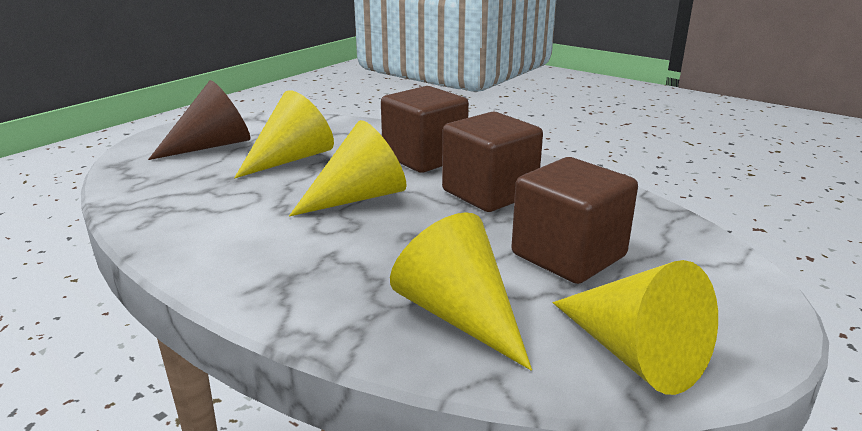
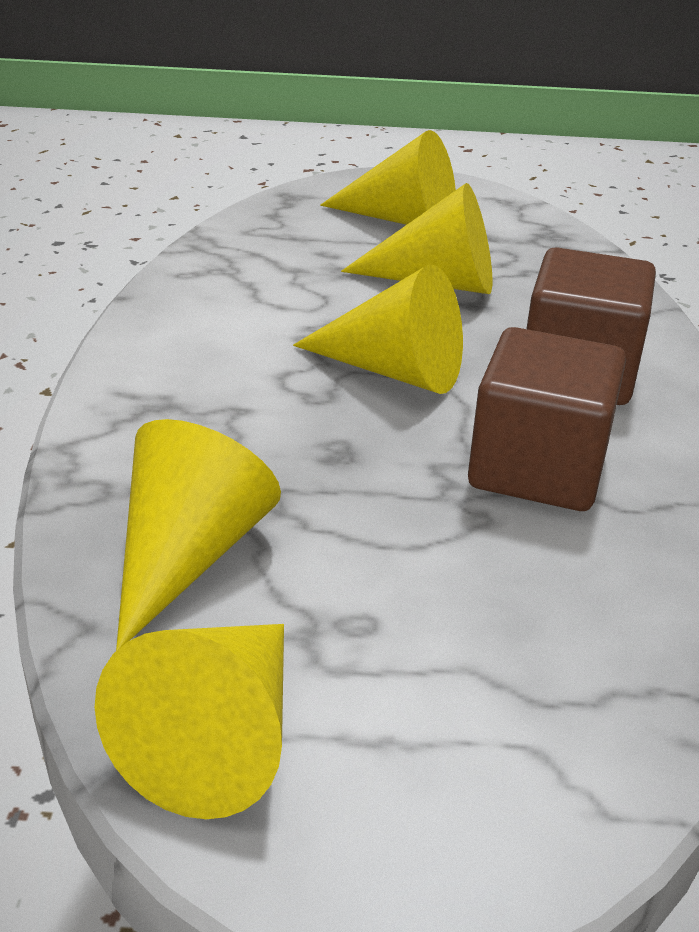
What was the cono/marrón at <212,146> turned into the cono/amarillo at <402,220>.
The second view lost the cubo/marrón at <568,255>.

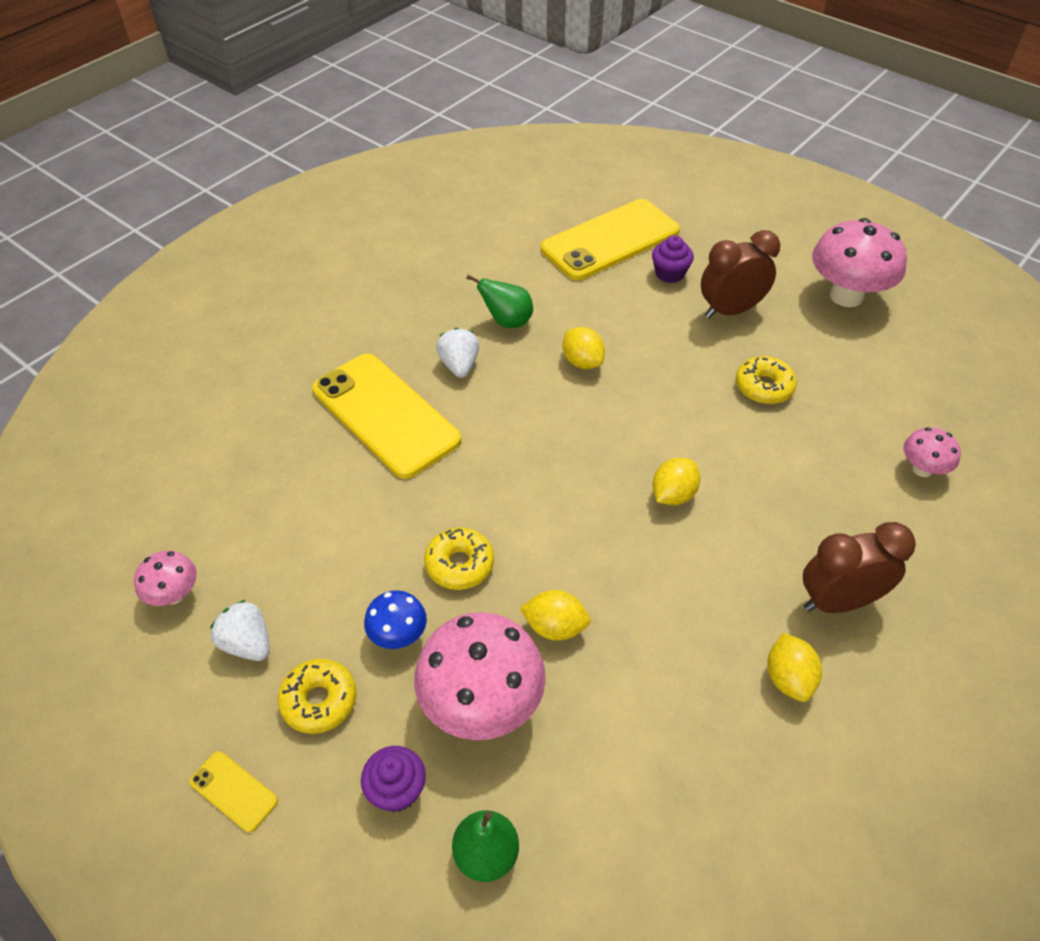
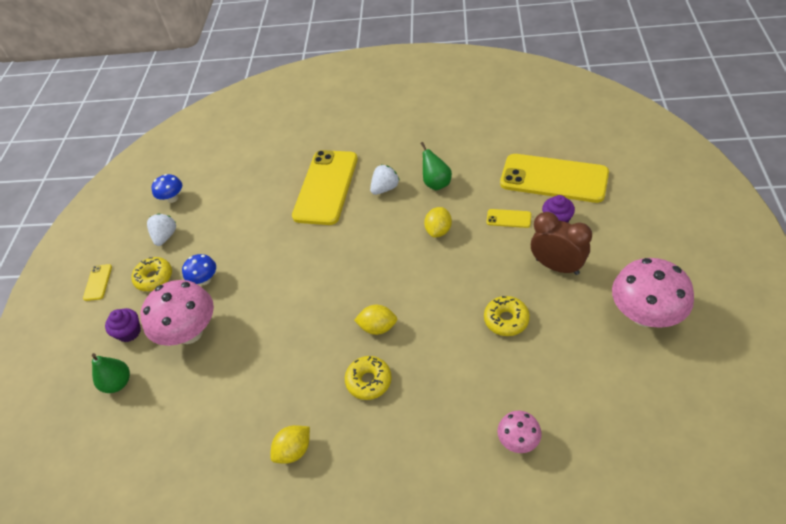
What was the seta/rosa at <174,594> turned into the seta/azul at <172,198>.
The rosquilla/amarillo ended up elsewhere, having gone from <459,564> to <369,381>.
The second view gained the móvil/amarillo at <508,218>.
The second view lost the limón/amarillo at <555,627>.
The second view lost the despertador/marrón at <838,601>.

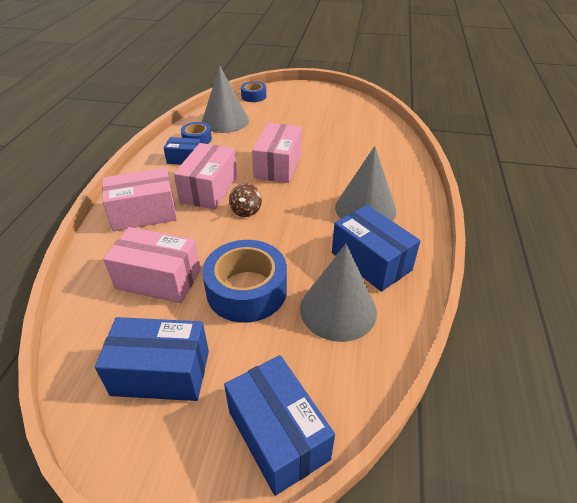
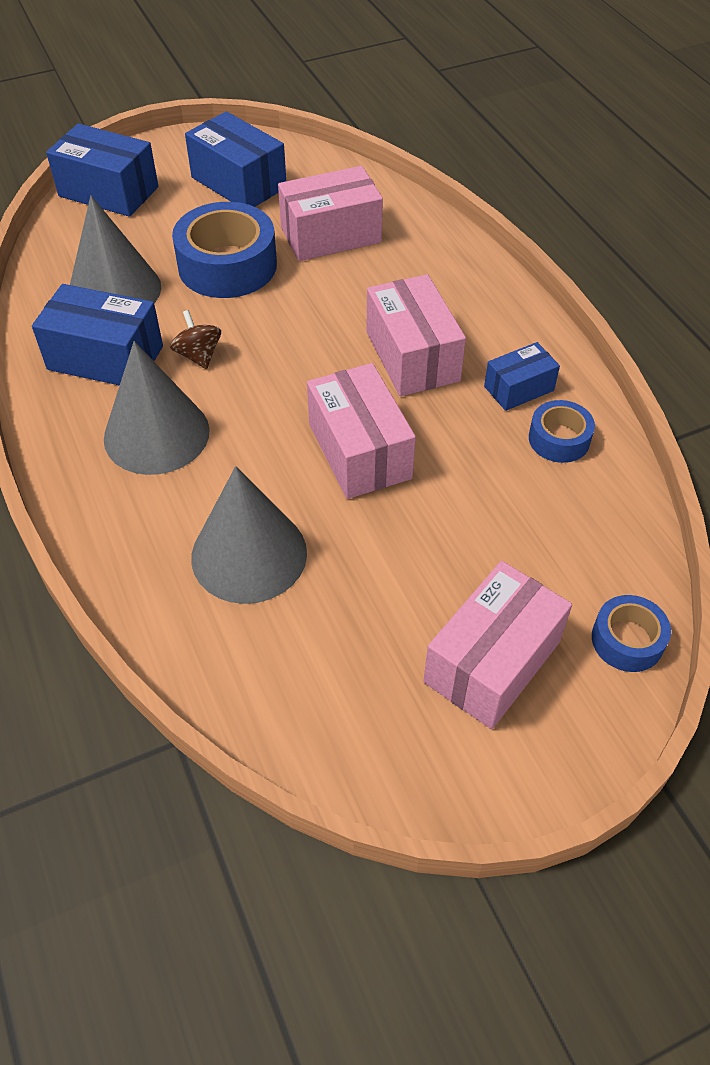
The peonza/marrón ended up elsewhere, having gone from <246,210> to <198,355>.
The caja/azul at <161,373> ended up facing another way, 75 degrees clockwise from before.
The cono/gris ended up elsewhere, having gone from <225,121> to <249,554>.
The caja/rosa ended up elsewhere, having gone from <144,213> to <492,662>.

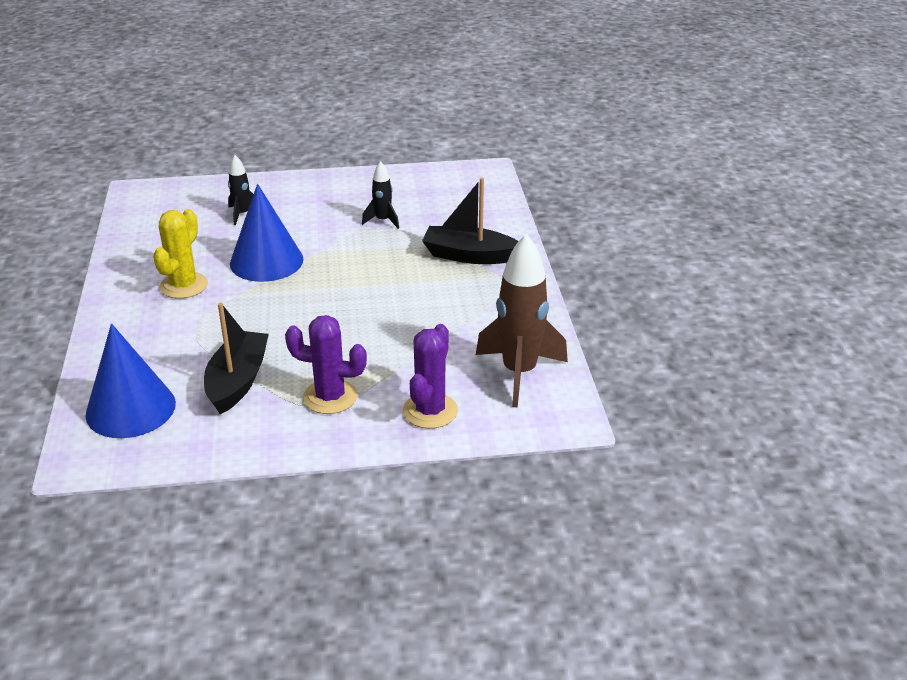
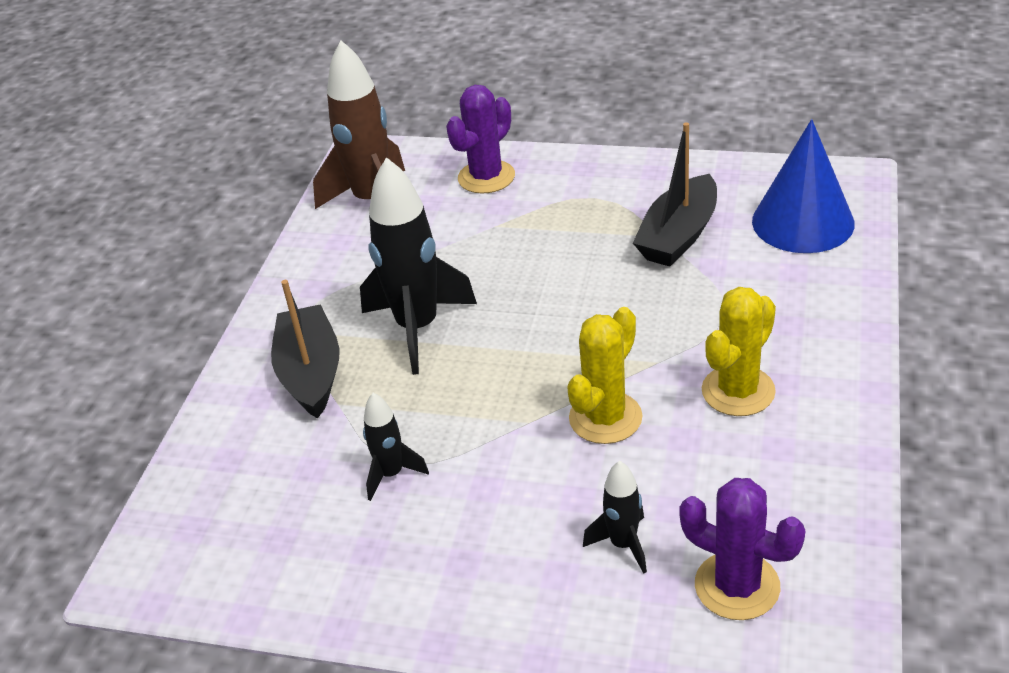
The barco/negro at <469,255> ended up facing another way, 135 degrees counterclockwise from before.
The second view gained the cohete/negro at <418,328>.
Where the cono/azul stood at <266,261>, the cactus/amarillo came to stand at <605,418>.
The cactus/morado ended up elsewhere, having gone from <330,397> to <737,586>.

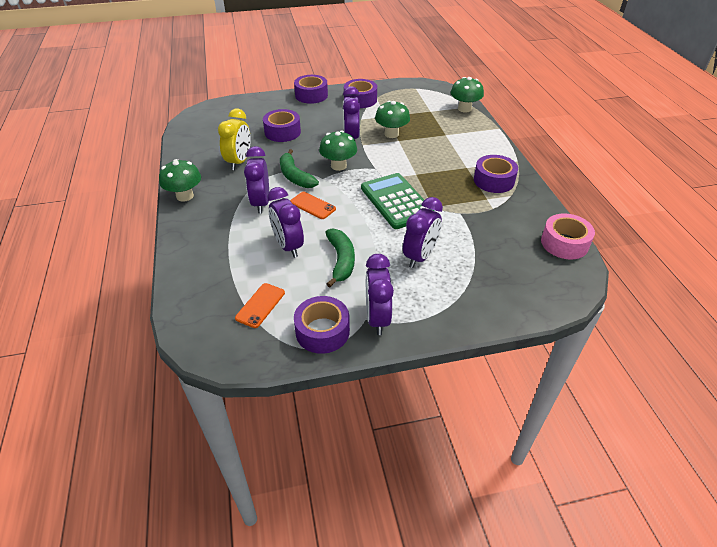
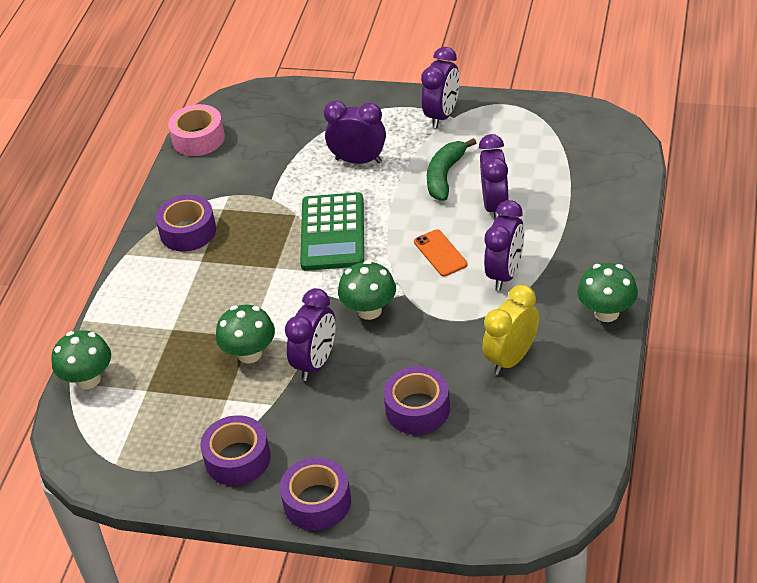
The despertador/morado at <420,256> ended up facing another way, 45 degrees clockwise from before.
The second view lost the móvil/naranja at <260,305>.
The second view lost the plátano/verde at <295,176>.
The second view lost the cinta adhesiva/morado at <322,331>.

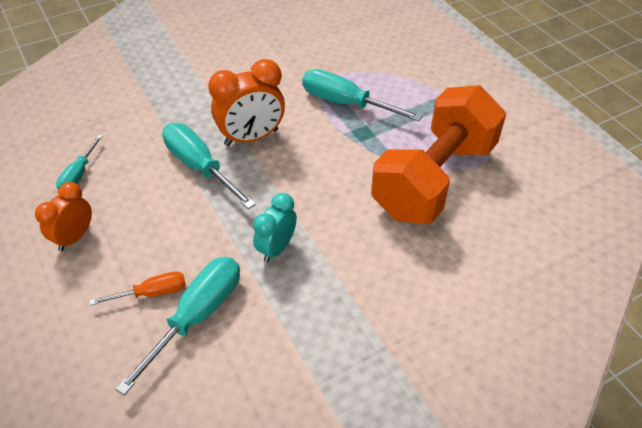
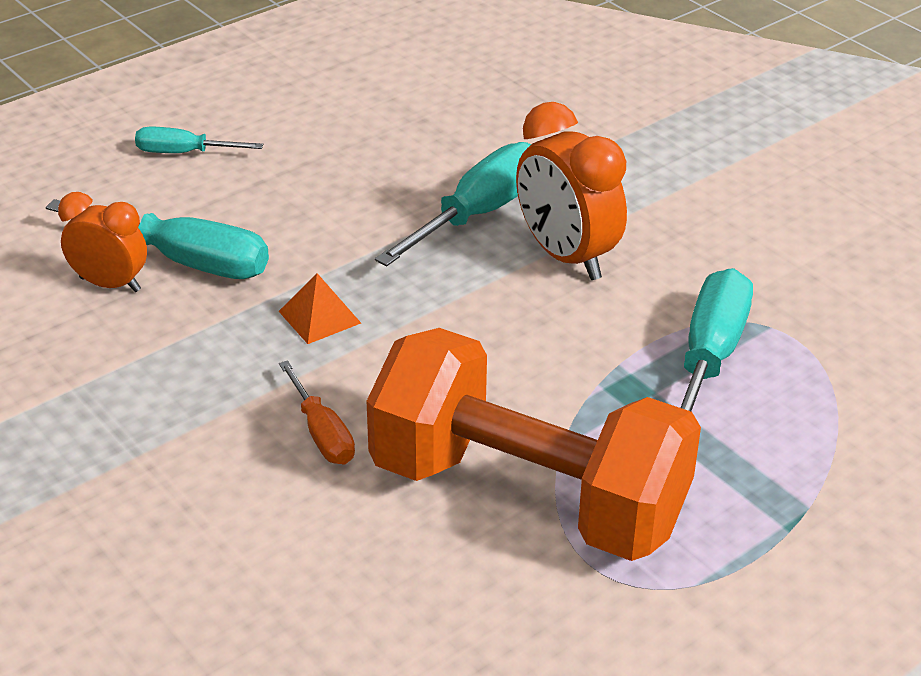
The despertador/naranja ended up elsewhere, having gone from <74,237> to <110,284>.
The destornillador/turquesa ended up elsewhere, having gone from <78,175> to <183,153>.
Where the despertador/turquesa stood at <276,248>, the pirámide/naranja came to stand at <319,317>.
The destornillador/naranja ended up elsewhere, having gone from <153,293> to <322,434>.

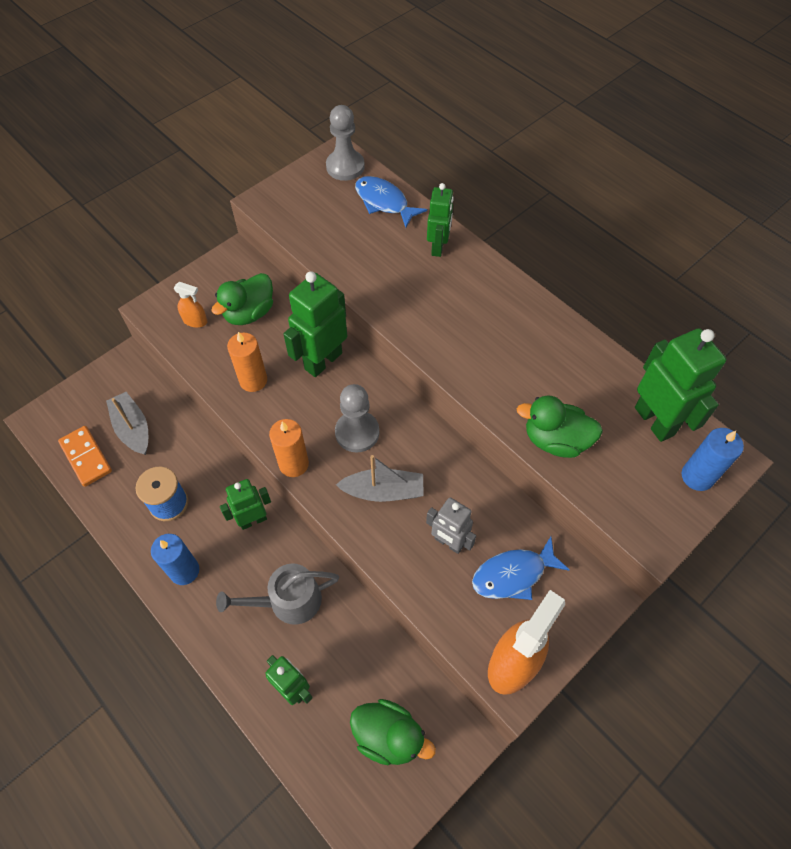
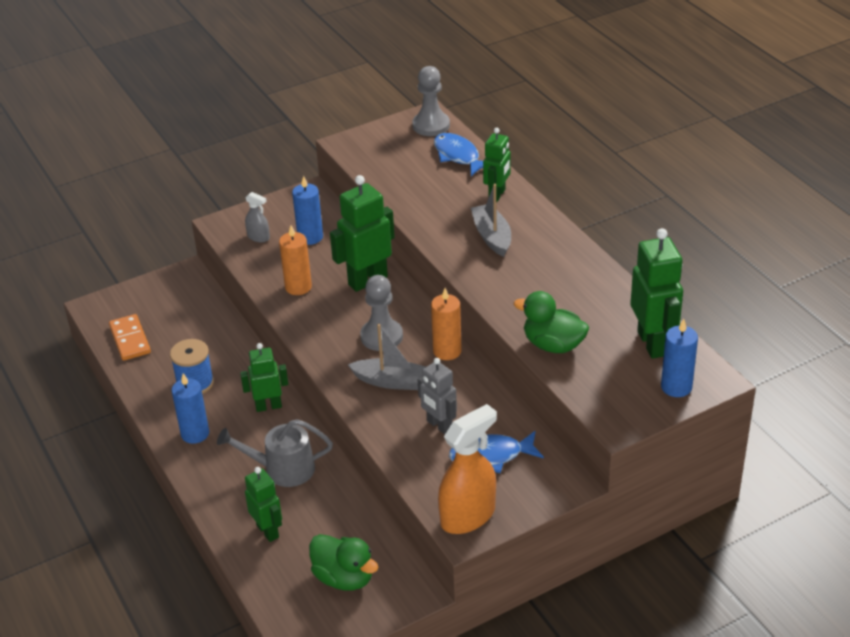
What was the pulverizador/naranja at <195,321> turned into the pulverizador/gris at <258,237>.
Where the pato/verde stood at <249,313>, the vela/azul came to stand at <310,237>.
The vela/naranja ended up elsewhere, having gone from <294,464> to <447,351>.
The barco/gris ended up elsewhere, having gone from <133,429> to <492,237>.

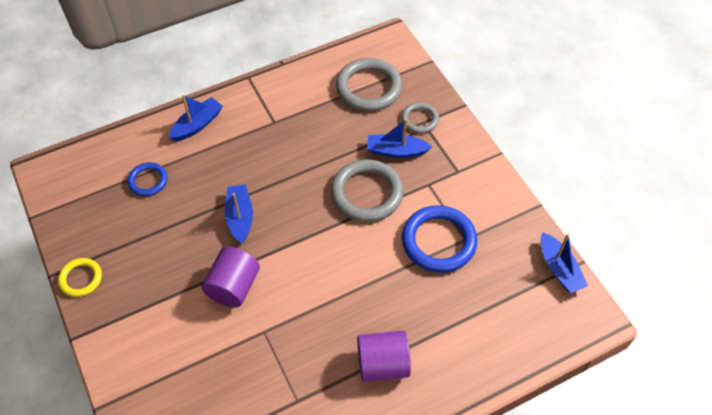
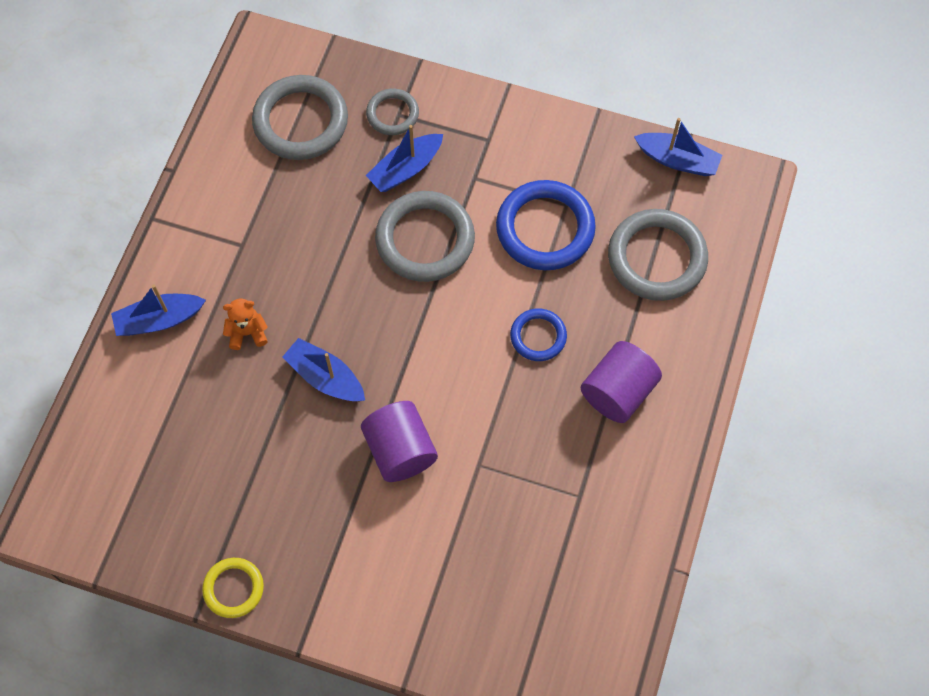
The barco/azul at <197,125> ended up facing another way, 105 degrees counterclockwise from before.
The second view gained the osito/naranja at <247,333>.
The anillo/azul ended up elsewhere, having gone from <148,181> to <538,336>.
The second view gained the anillo/gris at <657,258>.

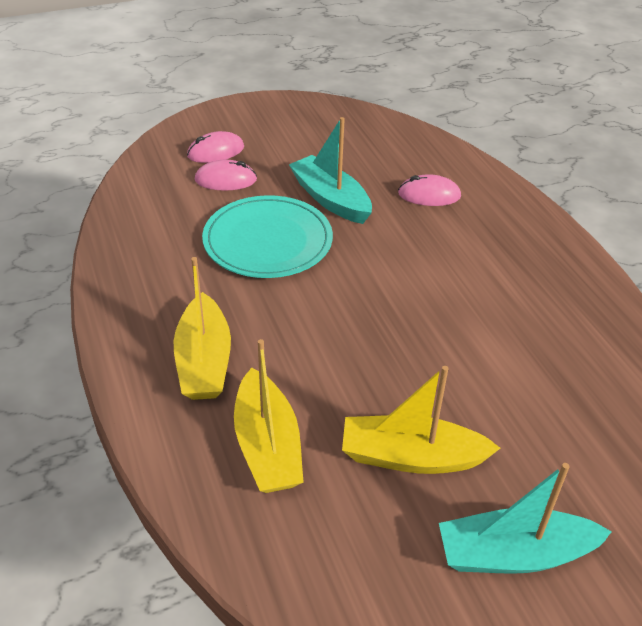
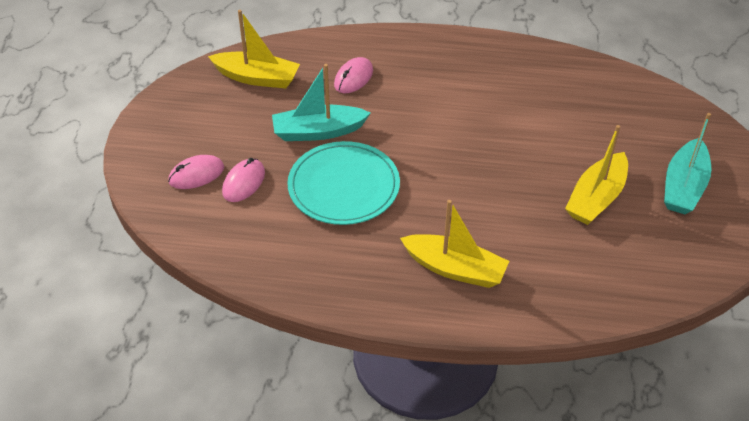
The ratón/rosa at <215,151> ended up facing another way, 60 degrees clockwise from before.
The barco/amarillo ended up elsewhere, having gone from <267,446> to <257,78>.

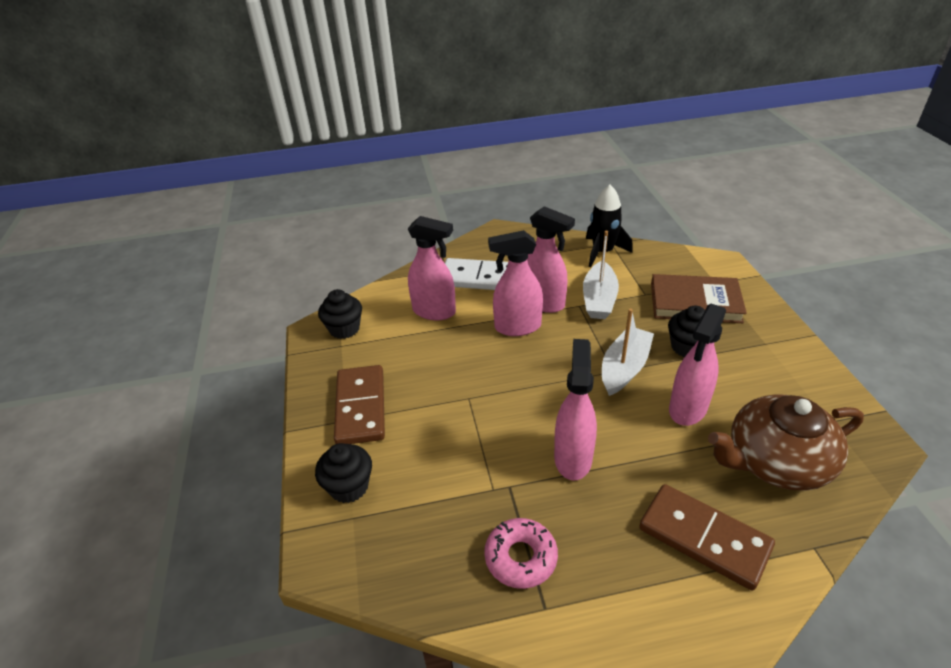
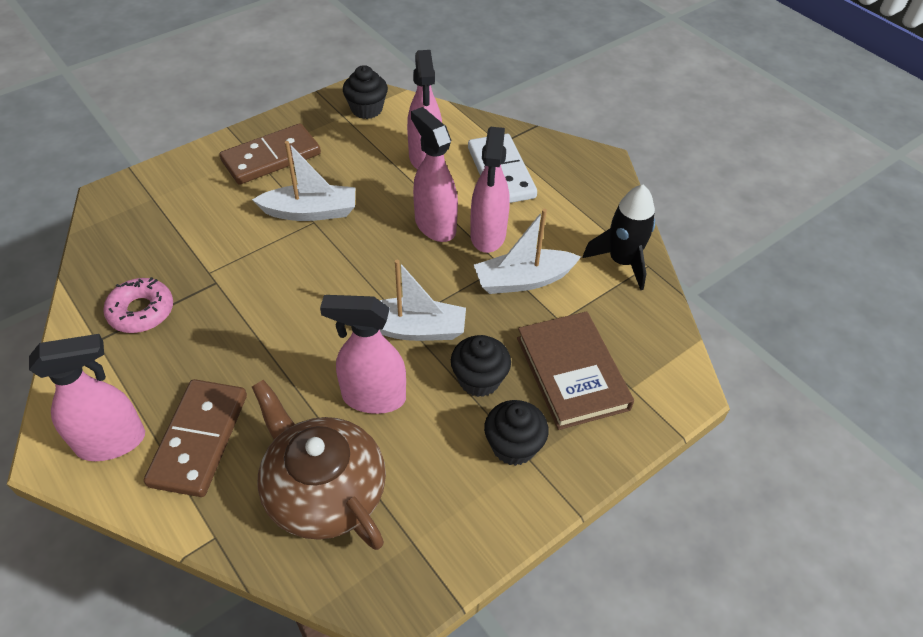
The pulverizador/rosa ended up elsewhere, having gone from <573,457> to <112,442>.
The second view gained the barco/blanco at <310,212>.
The magdalena/negro ended up elsewhere, having gone from <349,486> to <513,446>.

